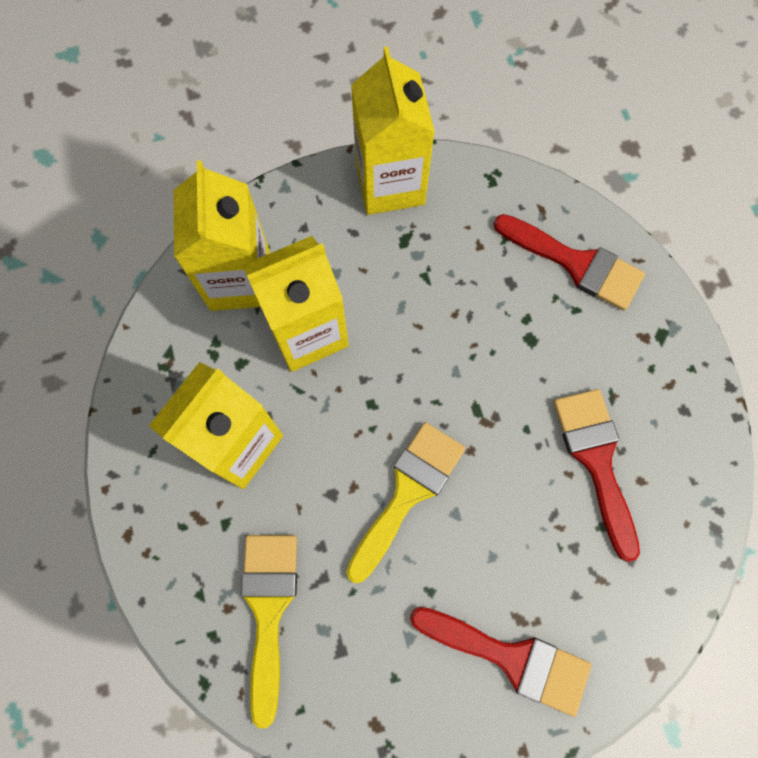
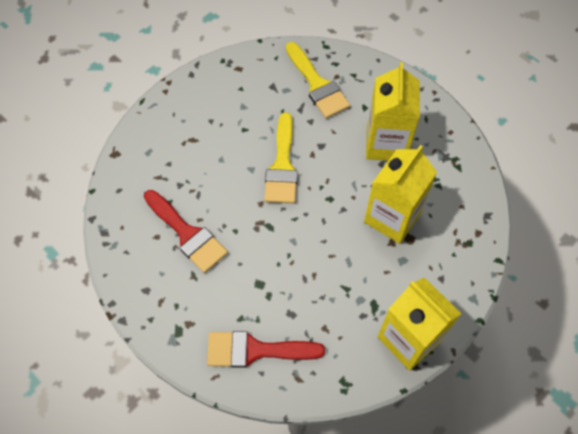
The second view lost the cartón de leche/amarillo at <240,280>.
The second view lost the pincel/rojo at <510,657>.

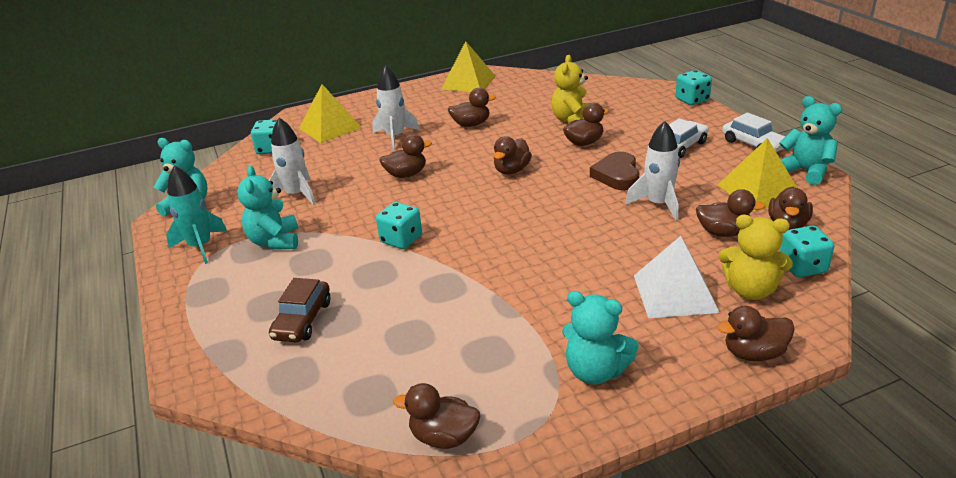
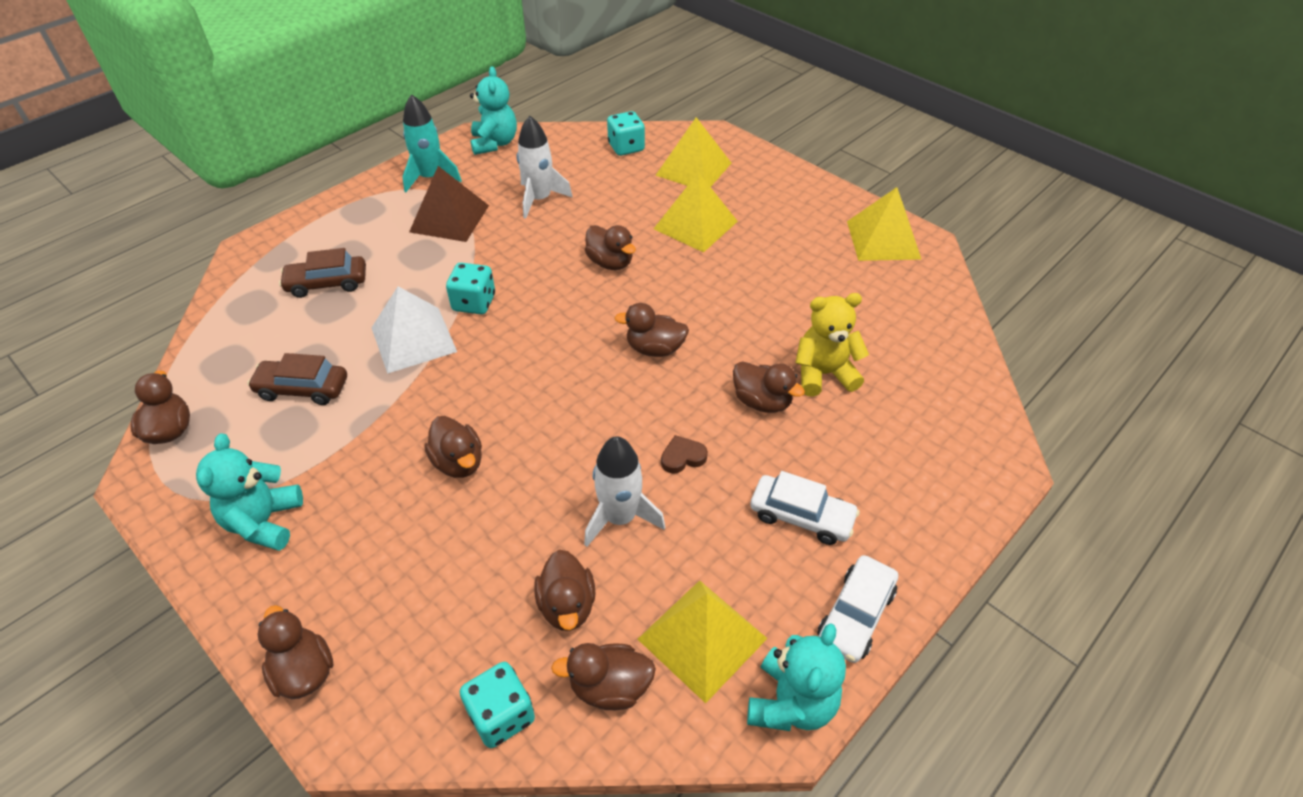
The second view gained the coche/marrón at <303,388>.
The pirámide/blanco ended up elsewhere, having gone from <675,293> to <413,339>.
Where the osito/turquesa stood at <275,241>, the pirámide/marrón came to stand at <449,218>.
The pato/marrón ended up elsewhere, having gone from <471,124> to <458,462>.
Where the cohete/blanco stood at <395,137>, the pirámide/amarillo came to stand at <695,225>.
The size of the corazón/marrón at <617,175> changed by a factor of 0.58.
The second view lost the dado/turquesa at <692,100>.
The second view lost the osito/amarillo at <750,290>.

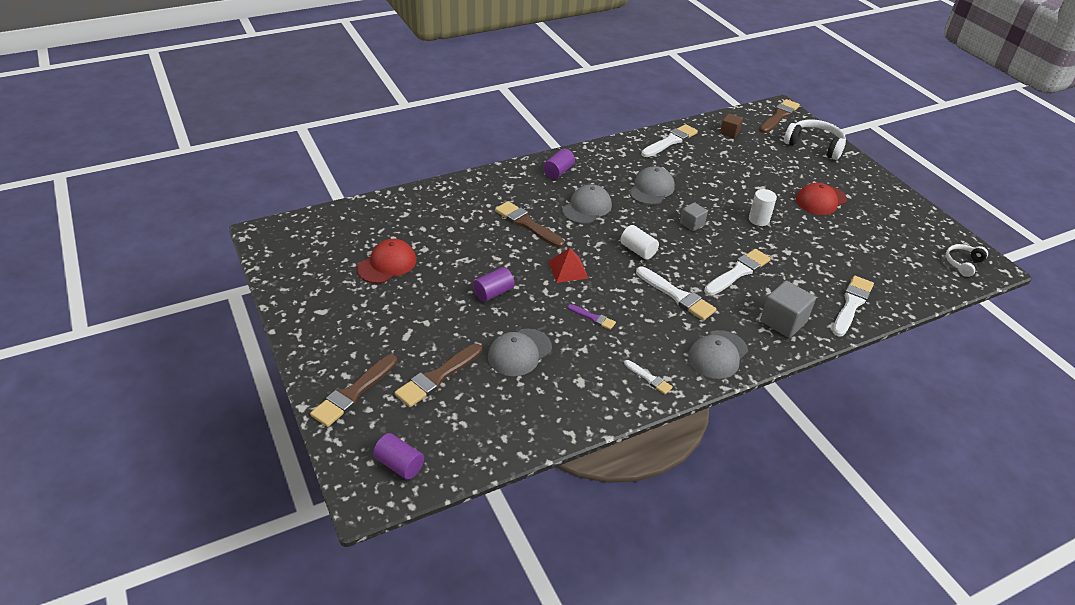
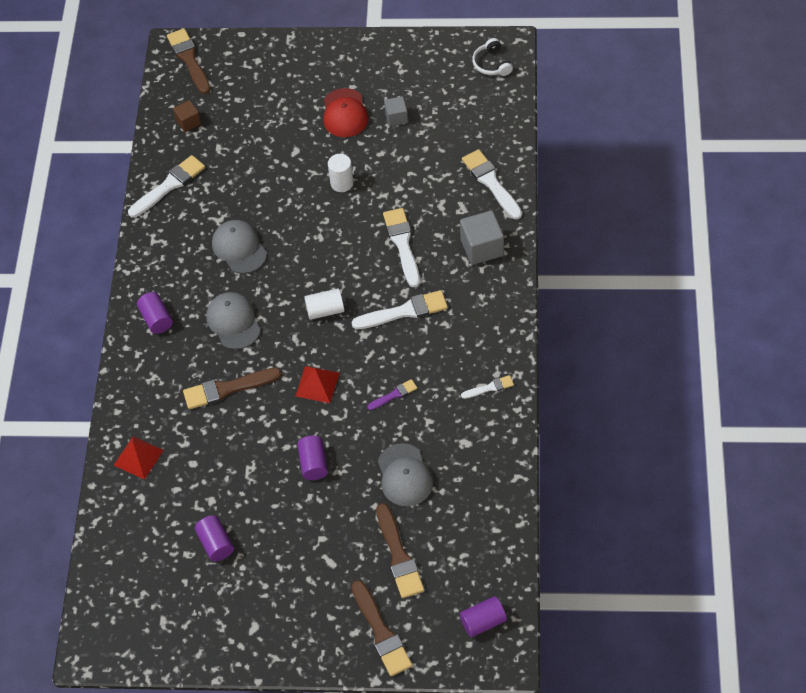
The second view gained the pirámide/rojo at <138,457>.
The pincel/blanco at <670,141> ended up facing another way, 60 degrees clockwise from before.
Where the gorra/rojo stood at <387,264>, the cilindro/morado came to stand at <215,544>.
The cubo/gris ended up elsewhere, having gone from <692,224> to <396,117>.
The second view lost the gorra/gris at <717,354>.
The second view lost the auriculares/blanco at <814,145>.

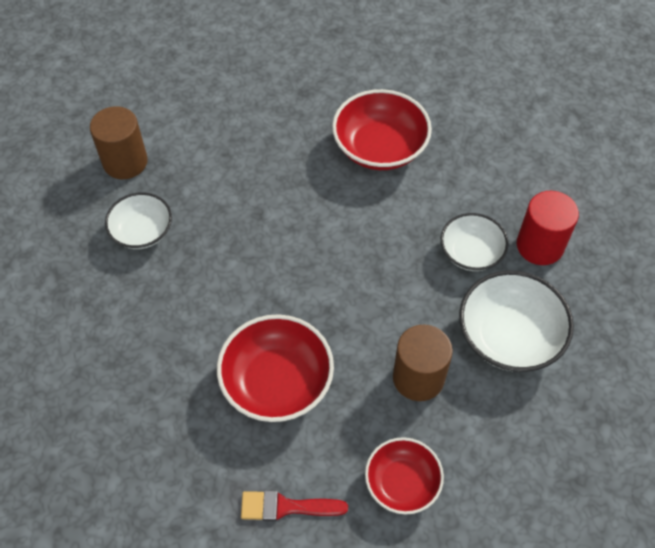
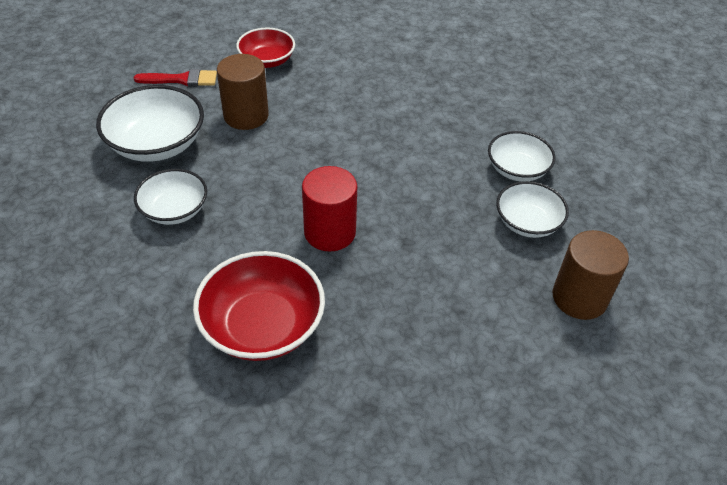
The pincel/rojo ended up elsewhere, having gone from <286,507> to <181,79>.
The cilindro/rojo ended up elsewhere, having gone from <539,246> to <330,232>.
The second view gained the cuenco/blanco at <517,169>.
The second view lost the cuenco/rojo at <277,382>.

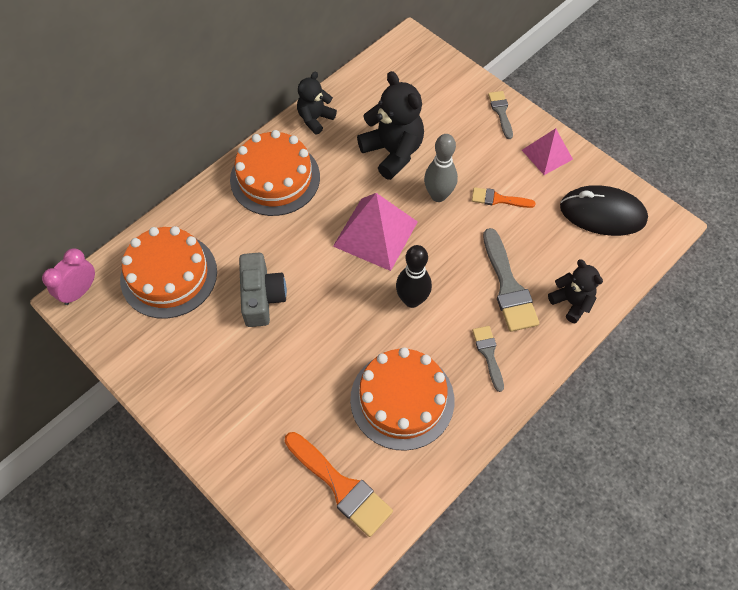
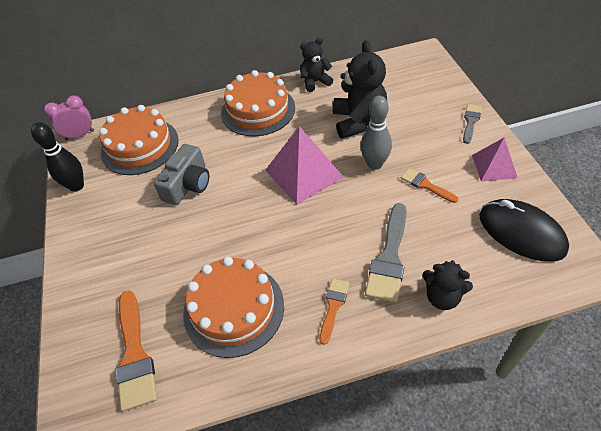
The bolo/negro ended up elsewhere, having gone from <412,300> to <76,186>.
What was the pincel/gris at <488,354> turned into the pincel/naranja at <333,306>.
The osito/negro at <571,302> ended up facing another way, 120 degrees clockwise from before.

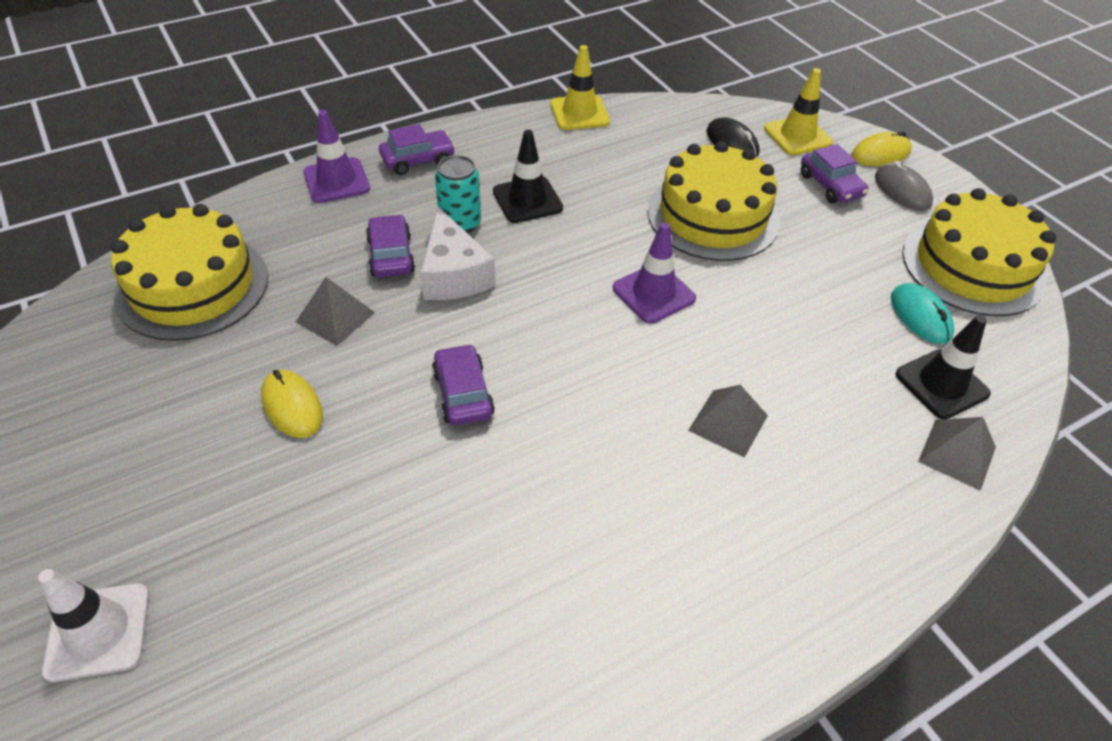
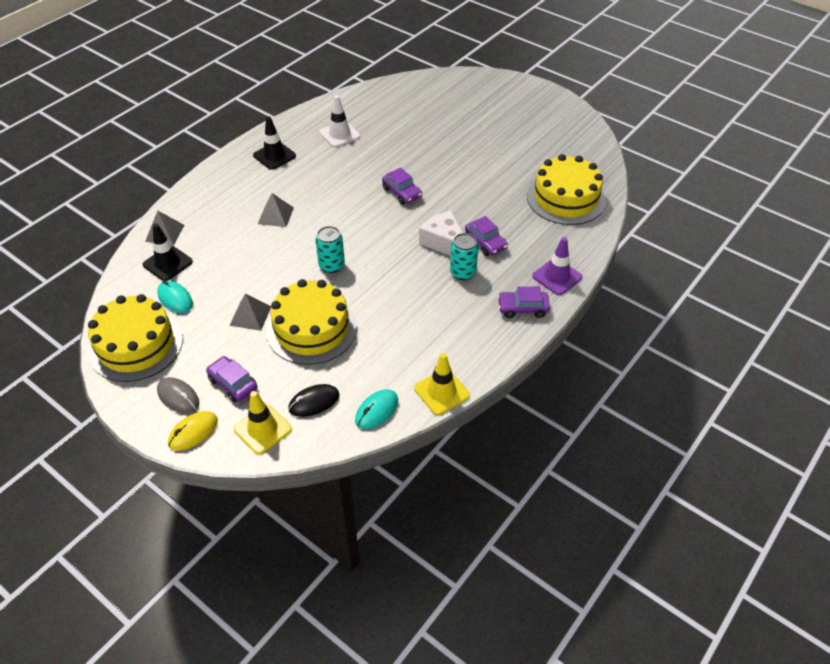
The pirámide/gris ended up elsewhere, having gone from <335,317> to <250,315>.
The cono de tráfico/negro ended up elsewhere, having gone from <527,200> to <274,156>.
The ratón/negro at <732,143> ended up facing another way, 60 degrees counterclockwise from before.
Where the cono de tráfico/morado stood at <653,293>, the lata/turquesa came to stand at <332,265>.
The cono de tráfico/blanco ended up elsewhere, having gone from <98,631> to <339,134>.
The second view gained the ratón/turquesa at <376,410>.
The coche/morado at <418,160> ended up facing another way, 45 degrees clockwise from before.
The second view lost the ratón/amarillo at <292,406>.

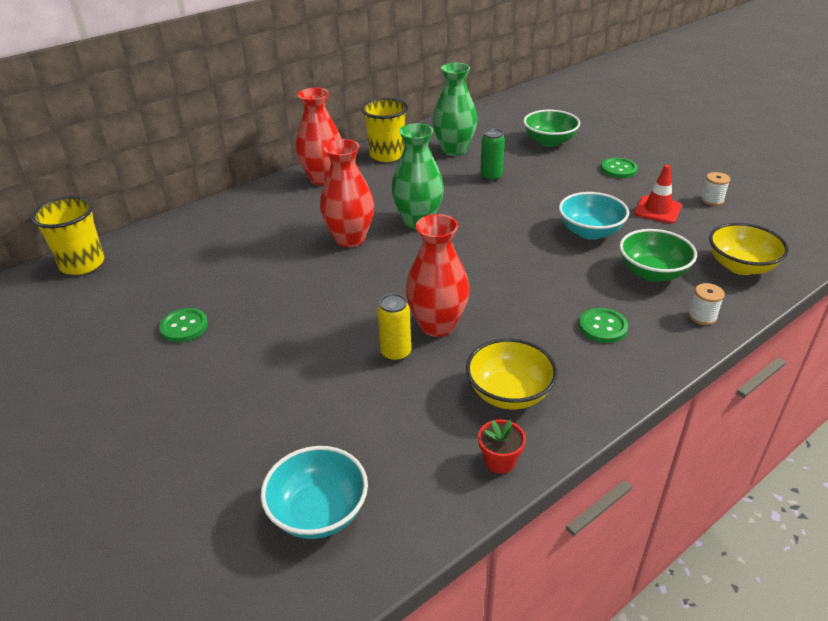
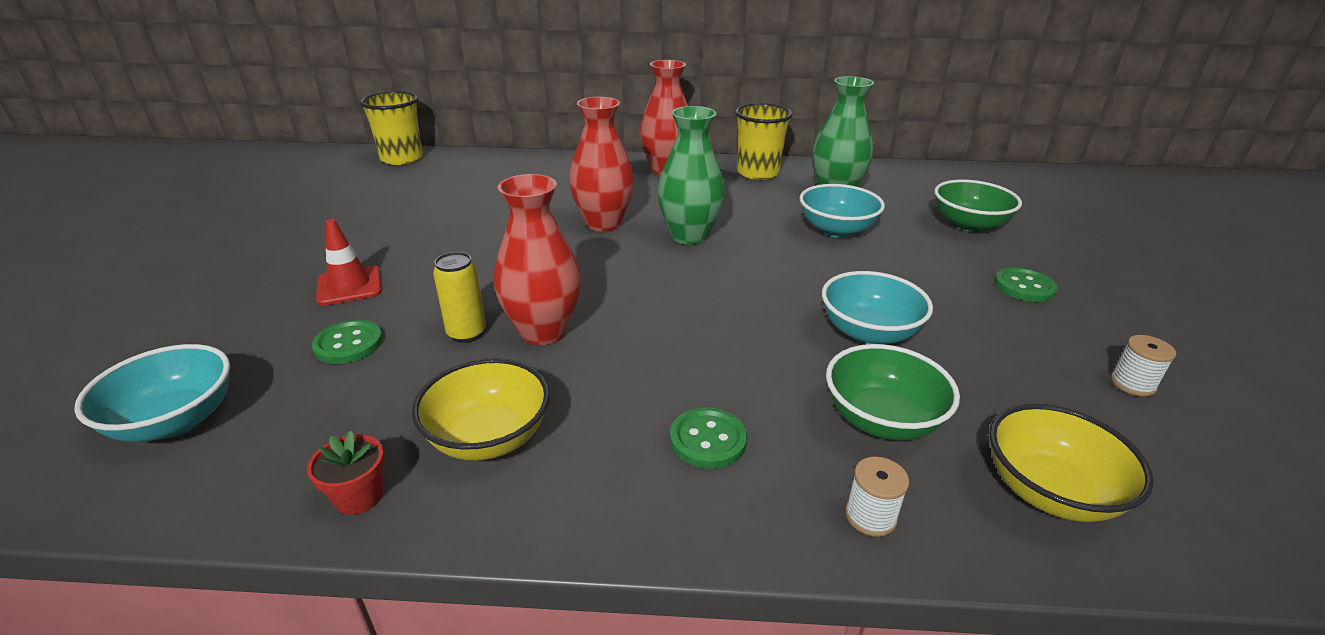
The botón/verde ended up elsewhere, having gone from <184,327> to <348,344>.
The cono de tráfico/rojo ended up elsewhere, having gone from <657,210> to <349,286>.
Where the lata/verde stood at <491,177>, the cuenco/turquesa came to stand at <836,230>.

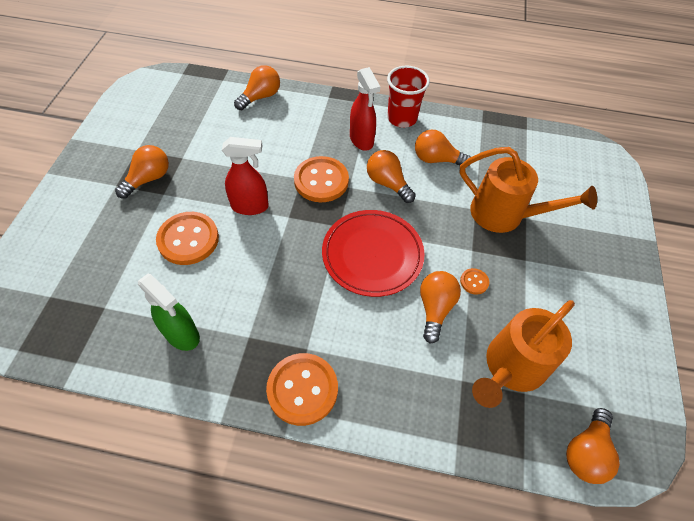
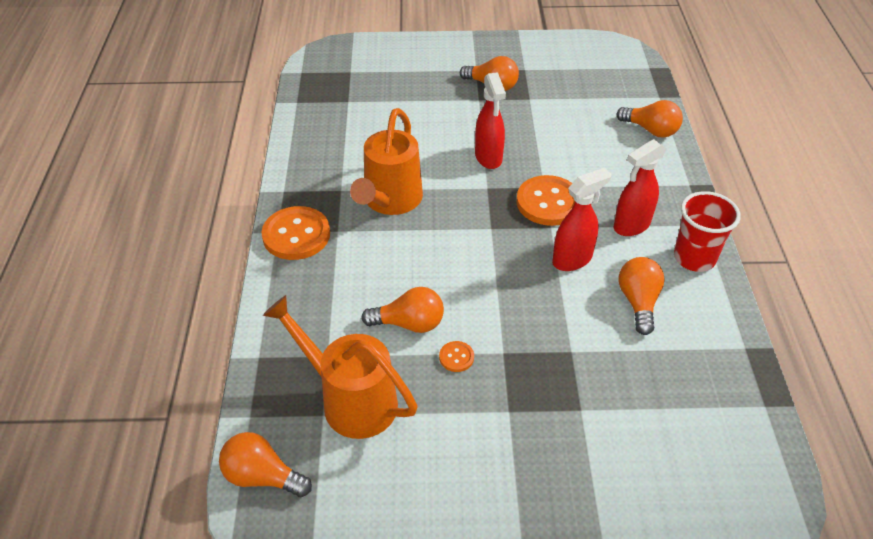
The regadera/naranja ended up elsewhere, having gone from <505,215> to <389,201>.
Where the bombilla/naranja stood at <387,183>, the pulverizador/rojo came to stand at <572,259>.
The second view lost the pulverizador/verde at <182,335>.
The second view lost the botón/naranja at <188,239>.
The second view lost the plato/rojo at <372,255>.

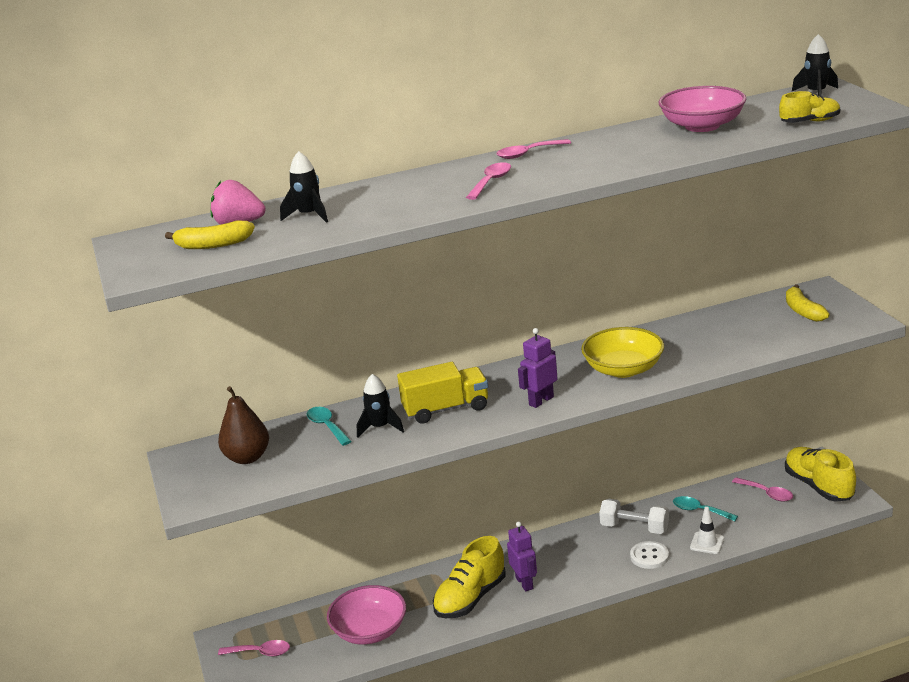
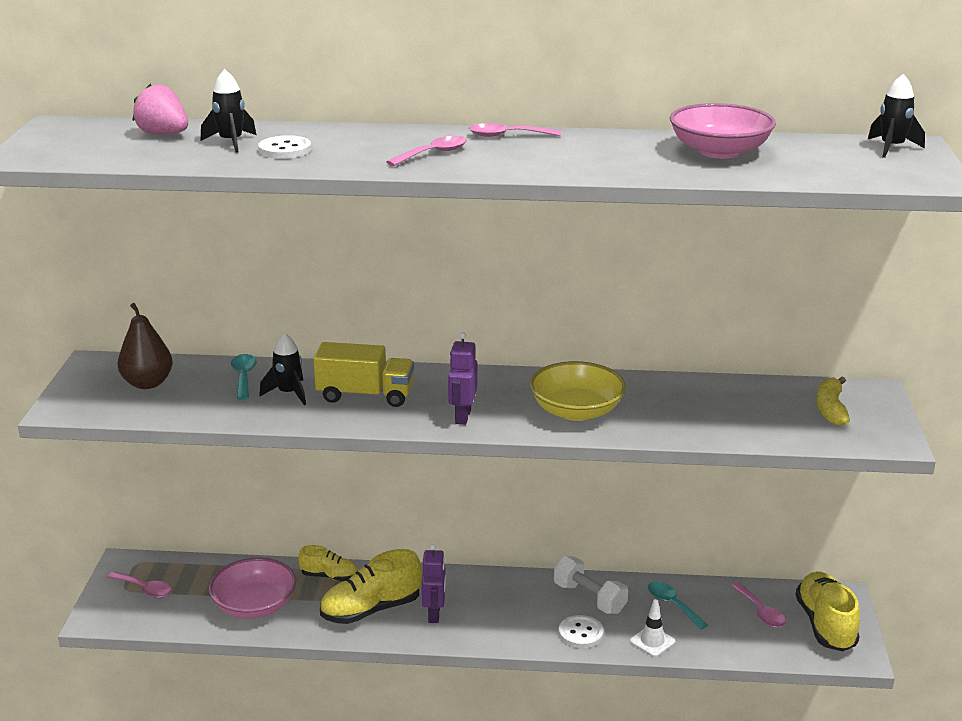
The second view gained the botón/blanco at <285,149>.
The zapato/amarillo ended up elsewhere, having gone from <810,122> to <329,576>.
The robot/morado at <541,401> ended up facing another way, 60 degrees counterclockwise from before.
The second view lost the plátano/amarillo at <213,245>.

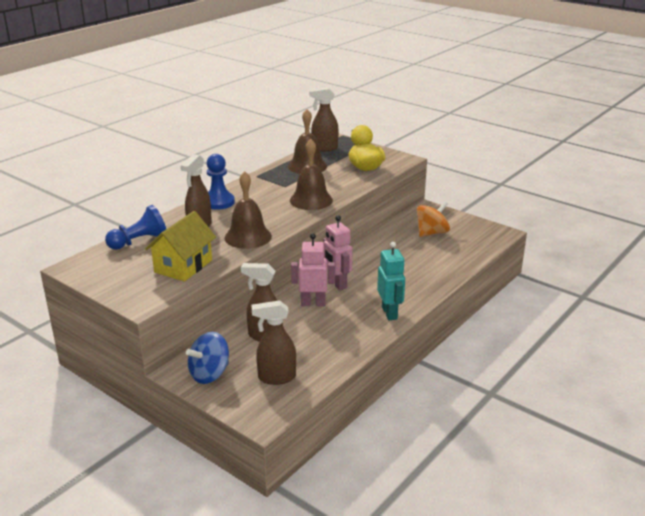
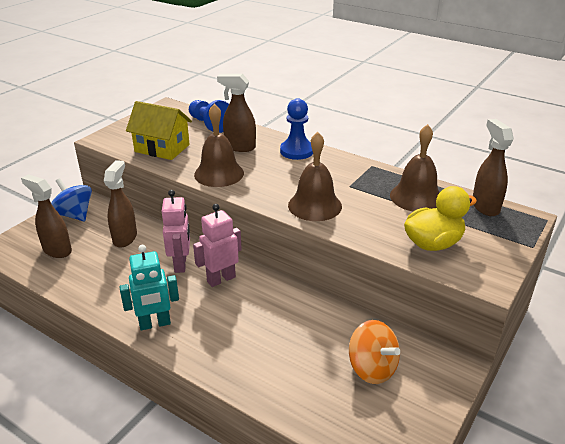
The pulverizador/marrón at <276,377> ended up facing another way, 45 degrees counterclockwise from before.

